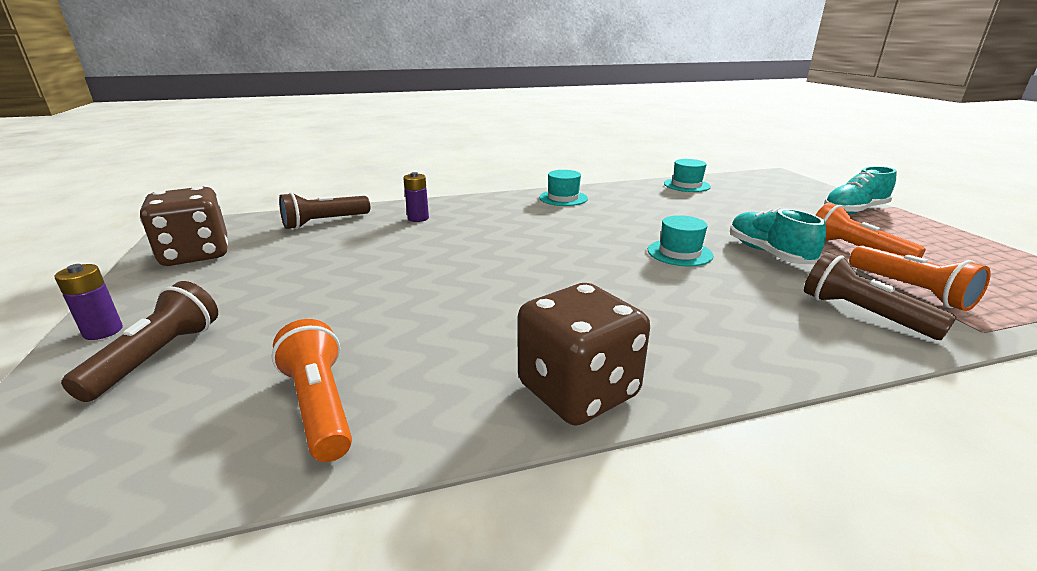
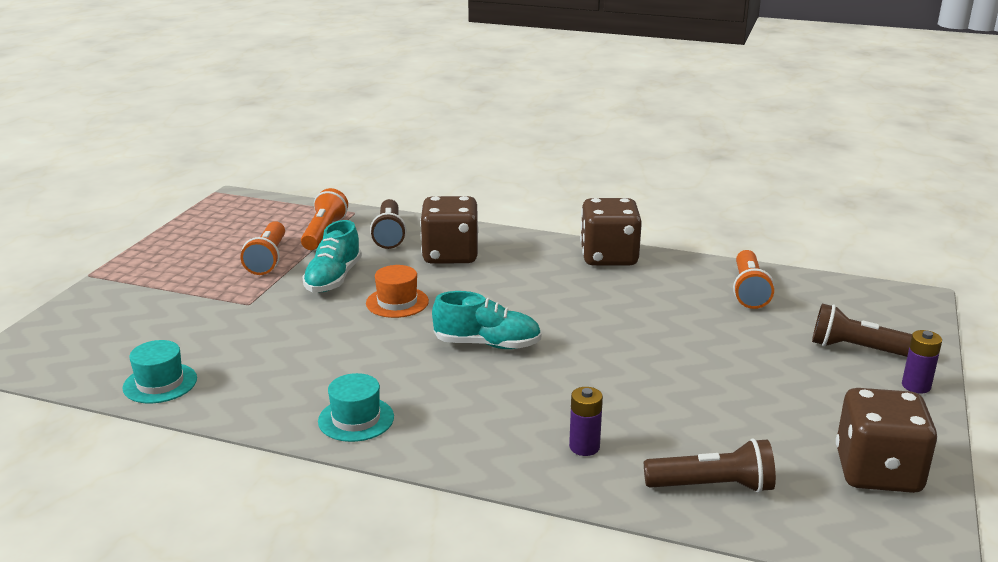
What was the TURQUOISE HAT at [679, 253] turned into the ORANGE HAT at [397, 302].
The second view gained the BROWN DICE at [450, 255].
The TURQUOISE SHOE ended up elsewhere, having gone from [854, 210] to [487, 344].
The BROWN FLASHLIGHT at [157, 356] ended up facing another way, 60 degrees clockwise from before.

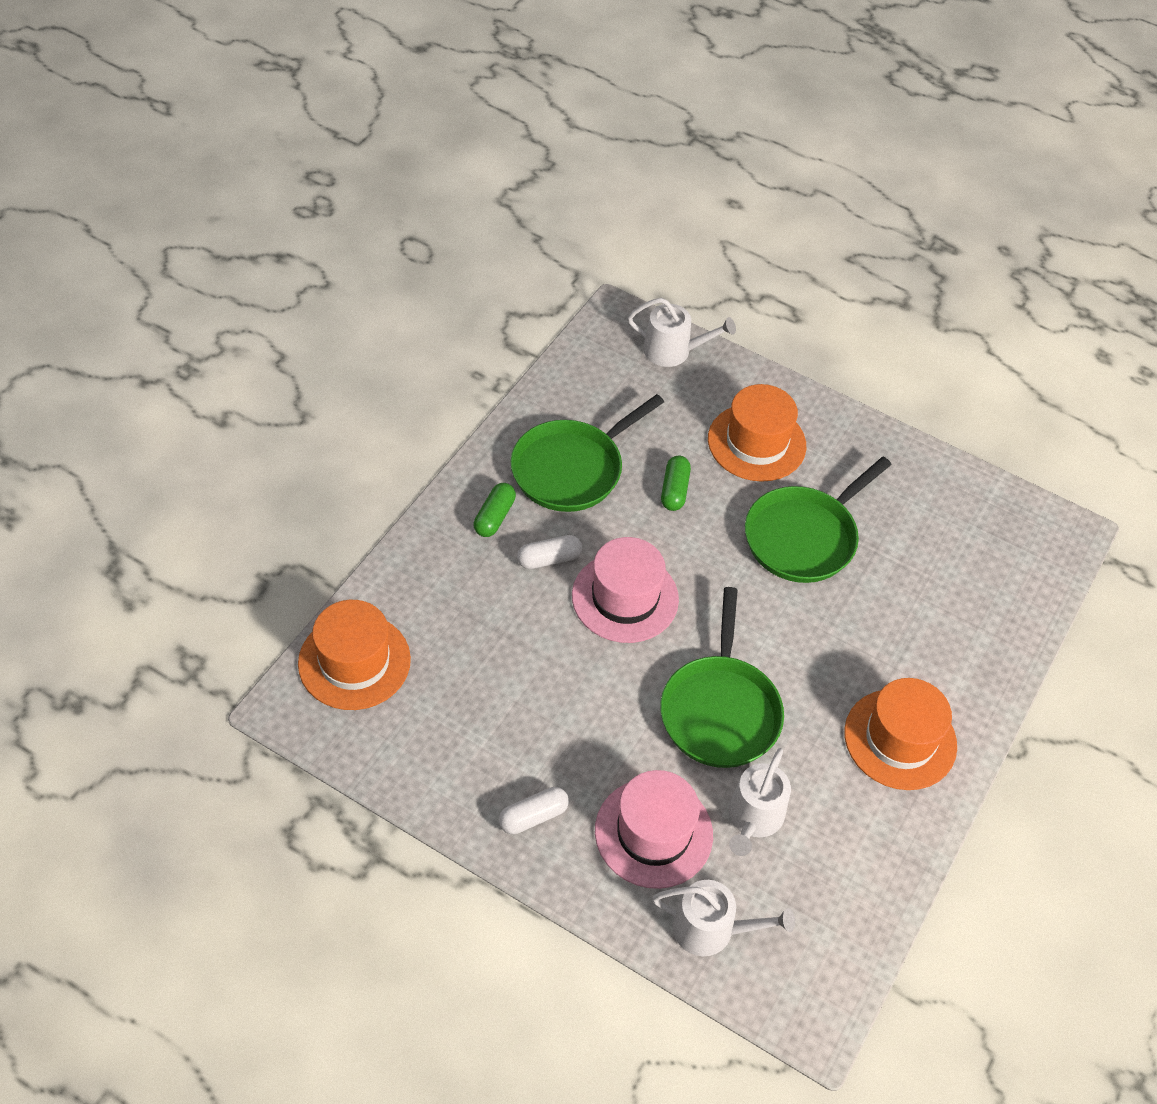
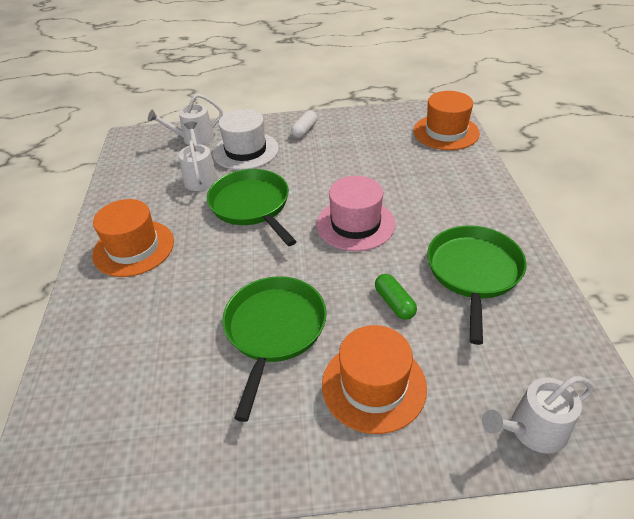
What was the PINK HAT at [653, 833] turned into the WHITE HAT at [245, 151].
The second view lost the GREEN CAPSULE at [494, 517].
The second view lost the WHITE CAPSULE at [549, 559].

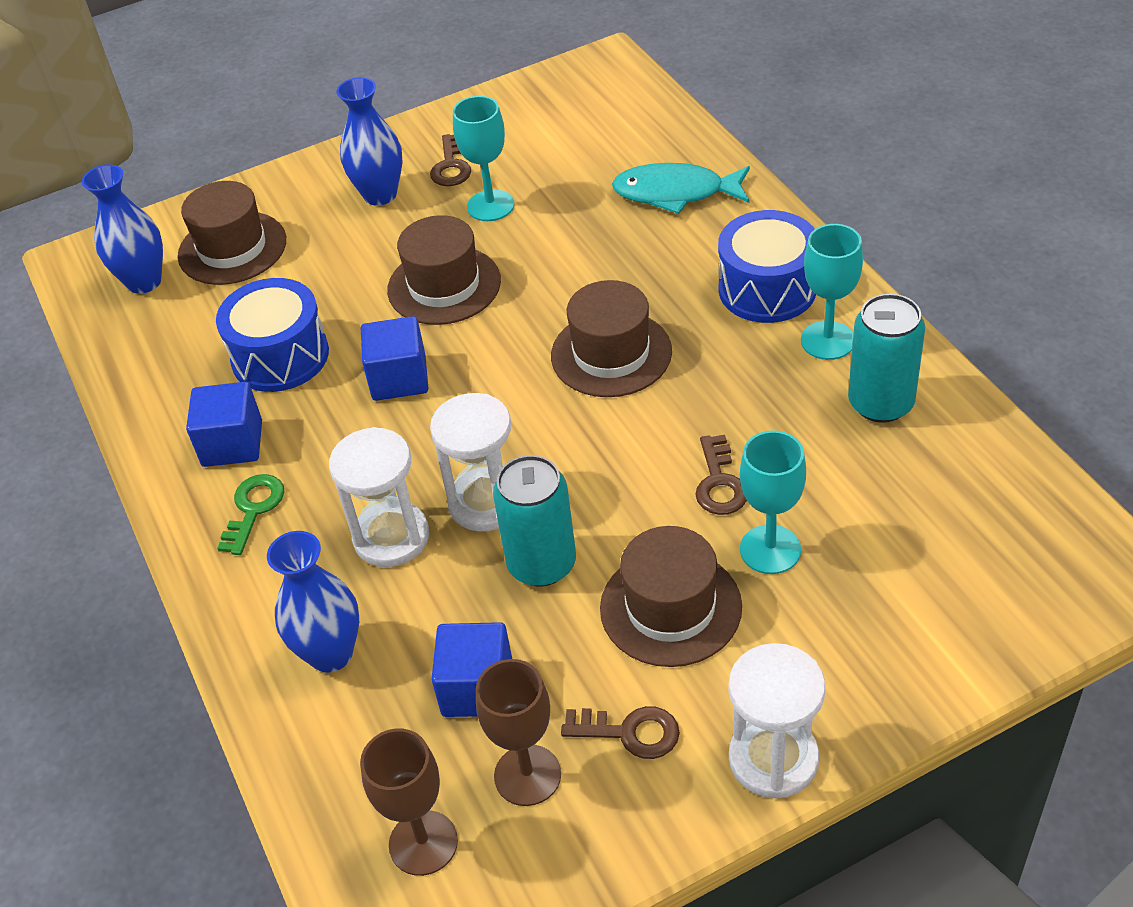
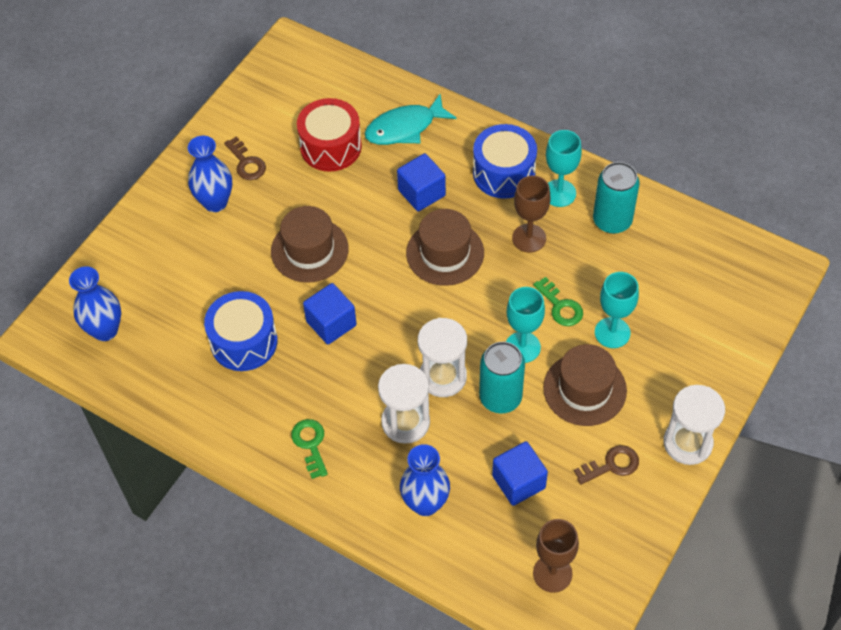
The second view gained the RED DRUM at [331, 147].
The BLUE CUBE ended up elsewhere, having gone from [232, 444] to [421, 193].
The TURQUOISE GOBLET ended up elsewhere, having gone from [490, 206] to [522, 347].
The BROWN GOBLET ended up elsewhere, having gone from [527, 775] to [529, 238].
What was the BROWN KEY at [719, 482] turned into the GREEN KEY at [560, 306].
The second view lost the BROWN HAT at [232, 248].

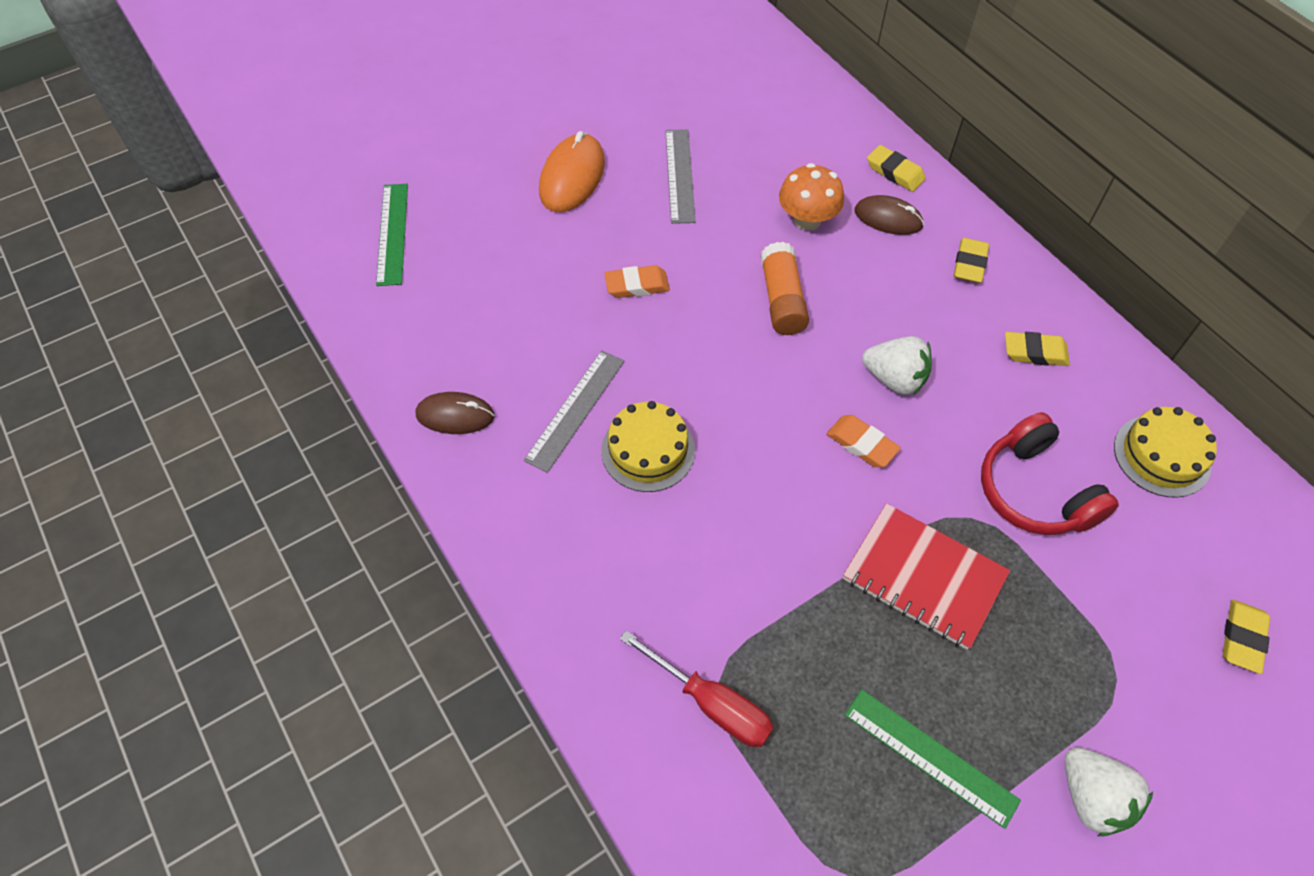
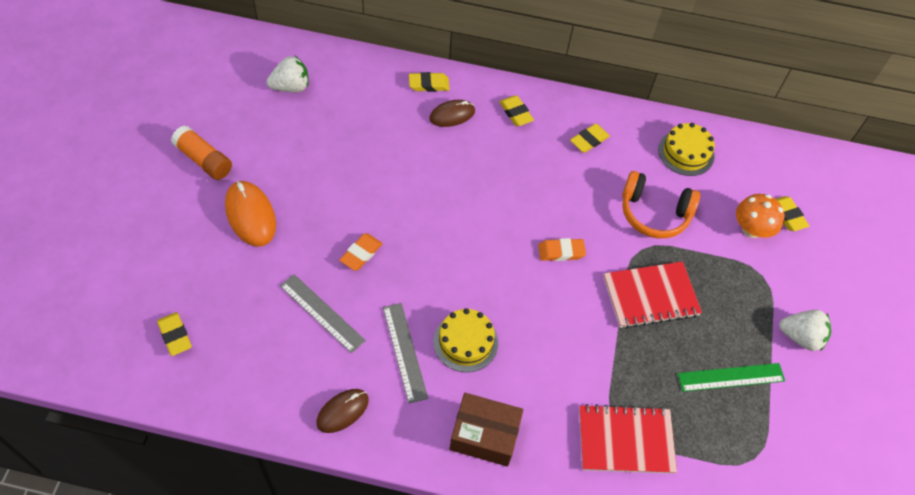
Where the GREEN RULER stood at [392, 233], the YELLOW ERASER came to stand at [175, 335].
The ORANGE GLUE STICK ended up elsewhere, having gone from [782, 300] to [204, 160].
The WHITE STRAWBERRY ended up elsewhere, having gone from [894, 379] to [291, 87].
The GREY RULER ended up elsewhere, having gone from [679, 175] to [322, 313].
The second view gained the BROWN BOX at [484, 435].
Where the RED SCREWDRIVER stood at [711, 703], the RED NOTEBOOK came to stand at [625, 440].
What was the RED HEADPHONES at [1034, 491] turned into the ORANGE HEADPHONES at [654, 213].
The ORANGE MUSHROOM ended up elsewhere, having gone from [807, 220] to [751, 229].

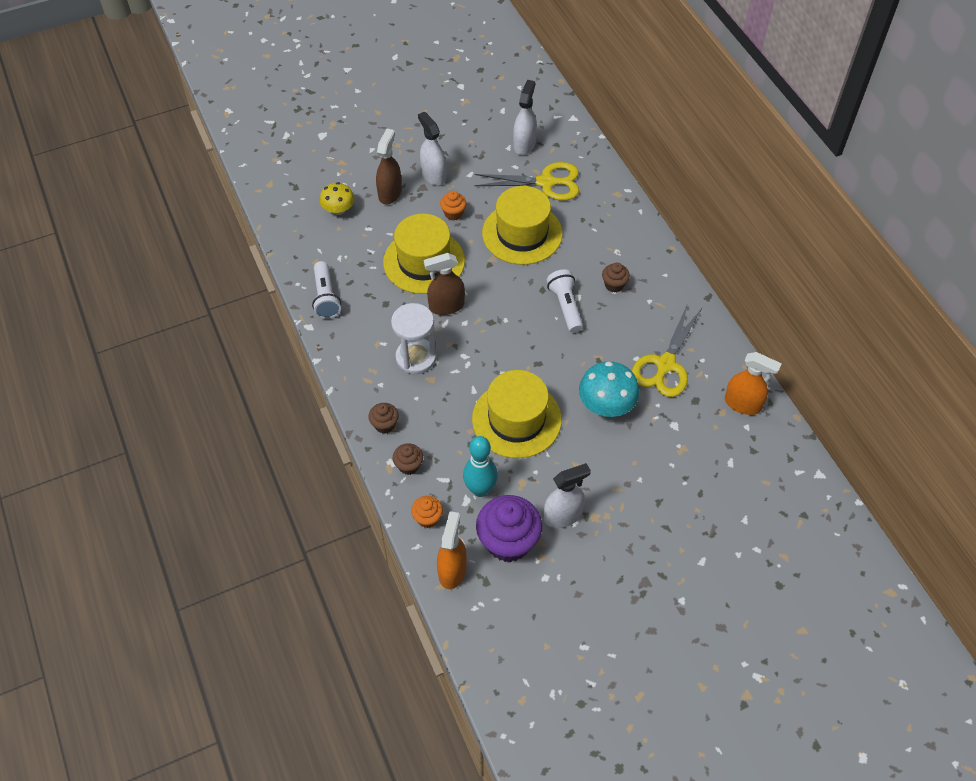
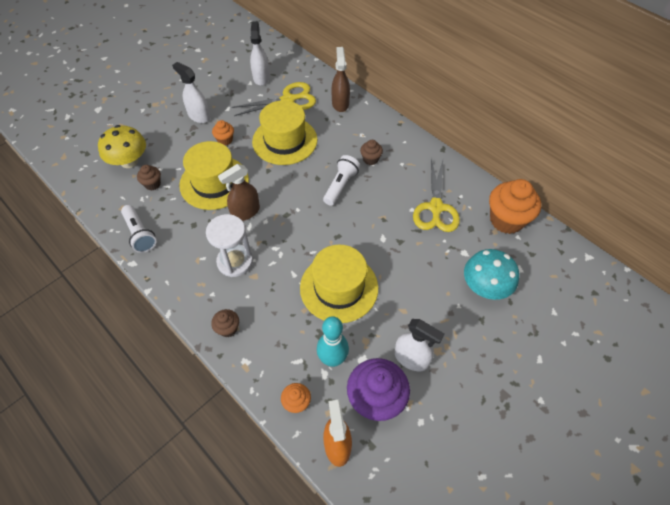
The size of the YELLOW MUSHROOM at [338, 209] changed by a factor of 1.53.
The BROWN CUPCAKE ended up elsewhere, having gone from [409, 466] to [152, 184].
The WHITE FLASHLIGHT at [565, 306] ended up facing another way, 60 degrees clockwise from before.
The BROWN SPRAY BOTTLE ended up elsewhere, having gone from [390, 193] to [340, 103].
The WHITE SPRAY BOTTLE at [563, 515] ended up facing another way, 75 degrees clockwise from before.
The TURQUOISE MUSHROOM ended up elsewhere, having gone from [606, 404] to [485, 286].
Where the ORANGE SPRAY BOTTLE stood at [743, 404], the ORANGE CUPCAKE came to stand at [506, 220].

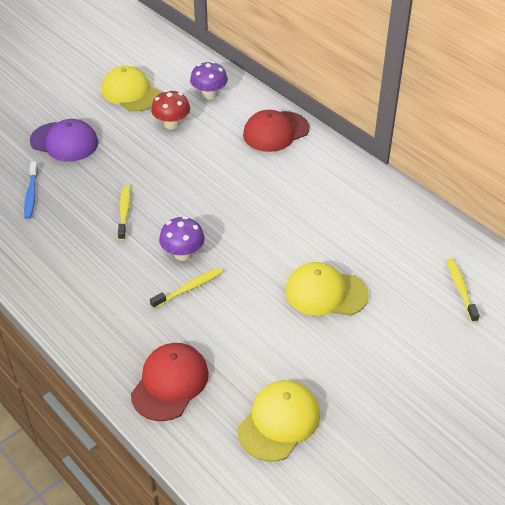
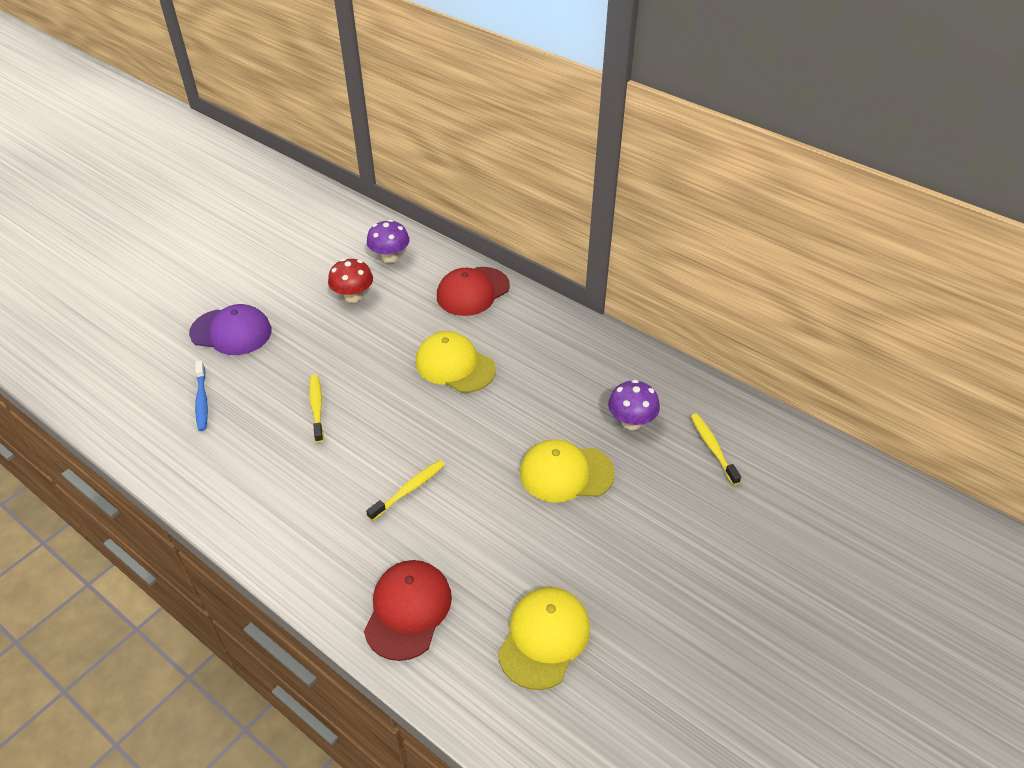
The YELLOW CAP ended up elsewhere, having gone from [131, 93] to [455, 365].
The PURPLE MUSHROOM ended up elsewhere, having gone from [183, 254] to [631, 421].

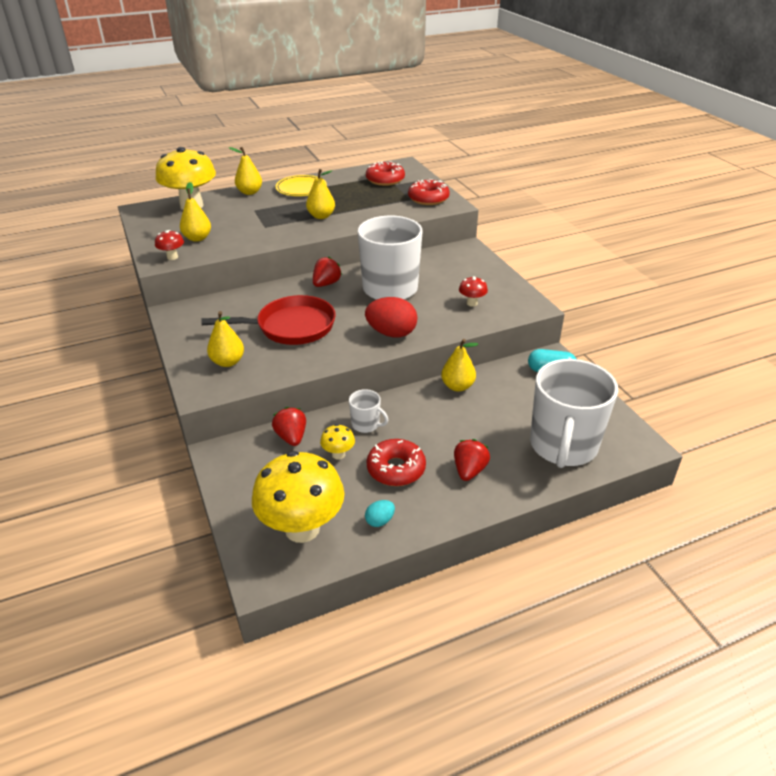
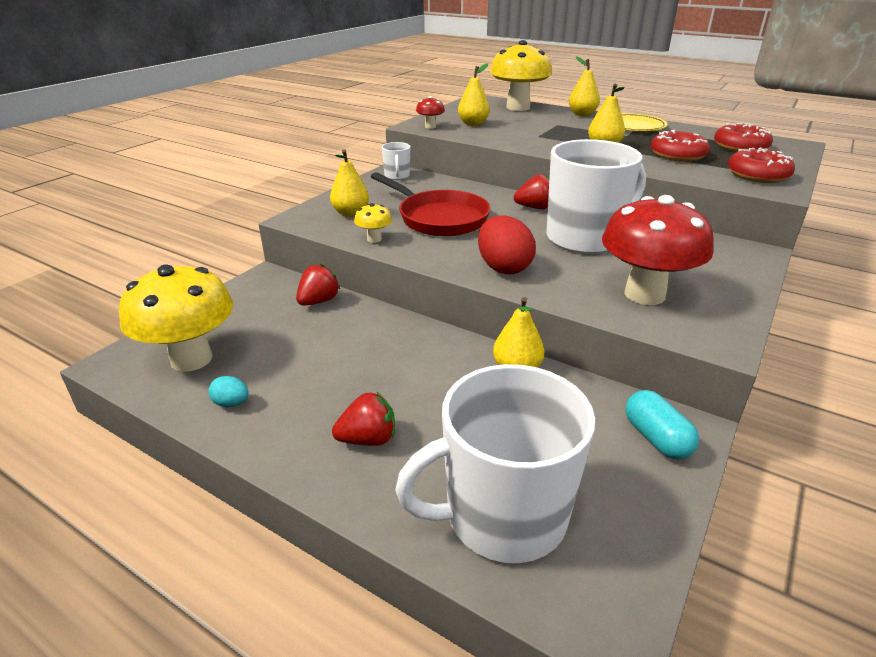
The YELLOW MUSHROOM ended up elsewhere, having gone from [338, 454] to [374, 239].
The WHITE MUG ended up elsewhere, having gone from [366, 424] to [397, 176].
The size of the RED MUSHROOM at [472, 303] changed by a factor of 2.31.
The RED DONUT ended up elsewhere, having gone from [396, 469] to [677, 155].

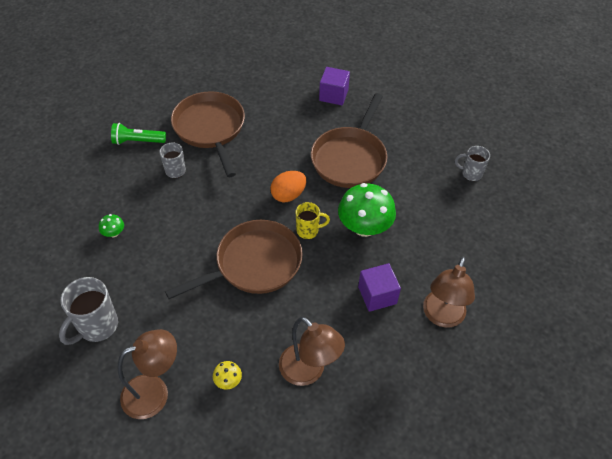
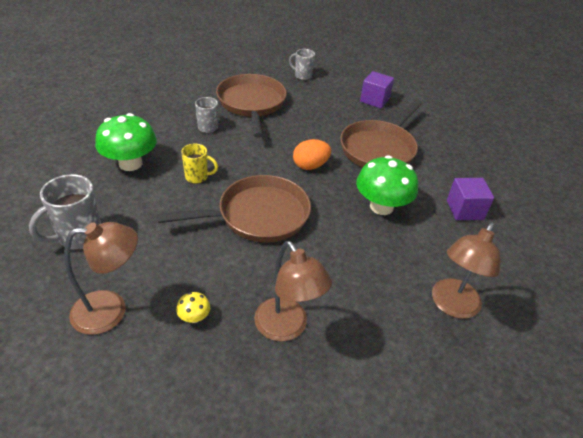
The size of the GREEN MUSHROOM at [114, 233] changed by a factor of 2.29.
The YELLOW MUG ended up elsewhere, having gone from [308, 231] to [197, 177].
The GREY MUG ended up elsewhere, having gone from [471, 173] to [302, 76].
The PURPLE CUBE ended up elsewhere, having gone from [377, 295] to [464, 210].
The second view lost the GREEN FLASHLIGHT at [138, 141].

